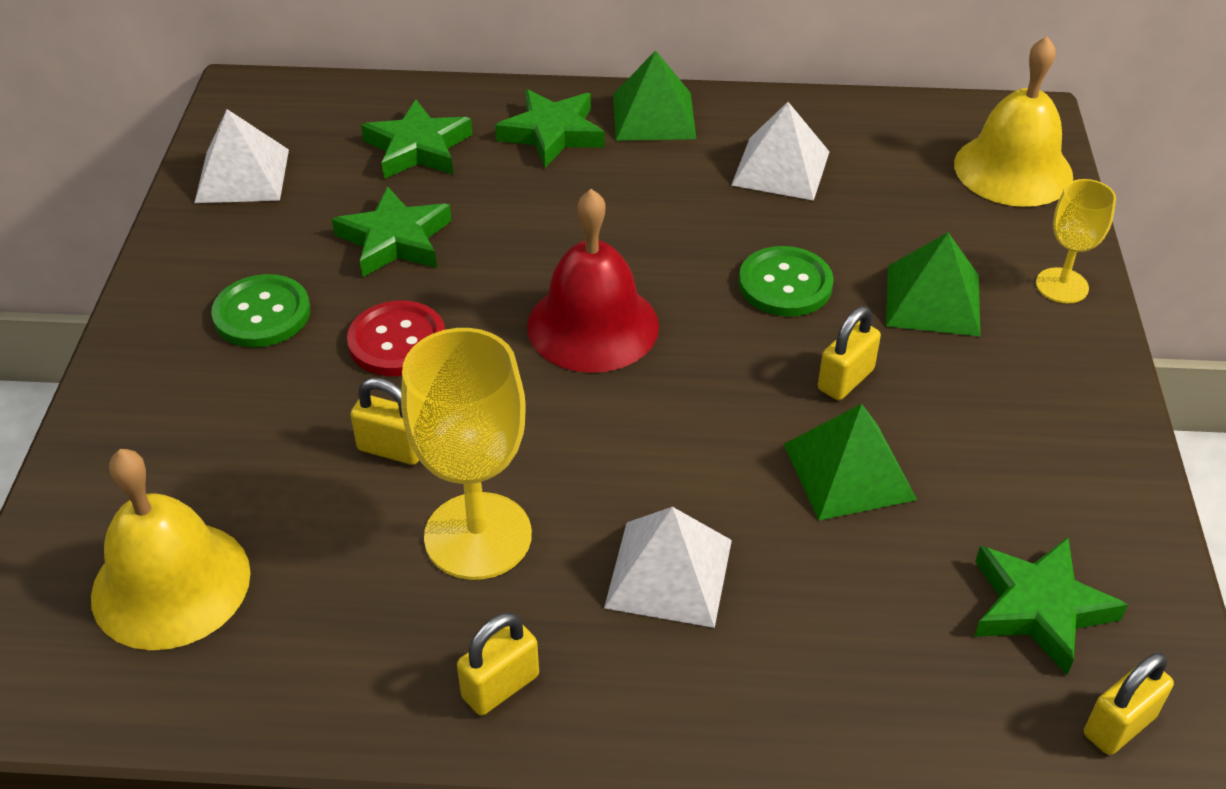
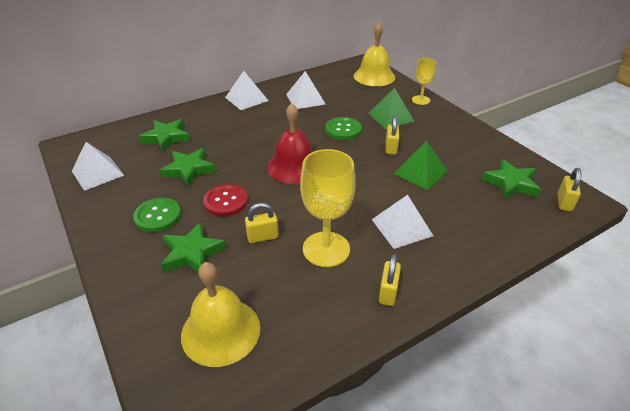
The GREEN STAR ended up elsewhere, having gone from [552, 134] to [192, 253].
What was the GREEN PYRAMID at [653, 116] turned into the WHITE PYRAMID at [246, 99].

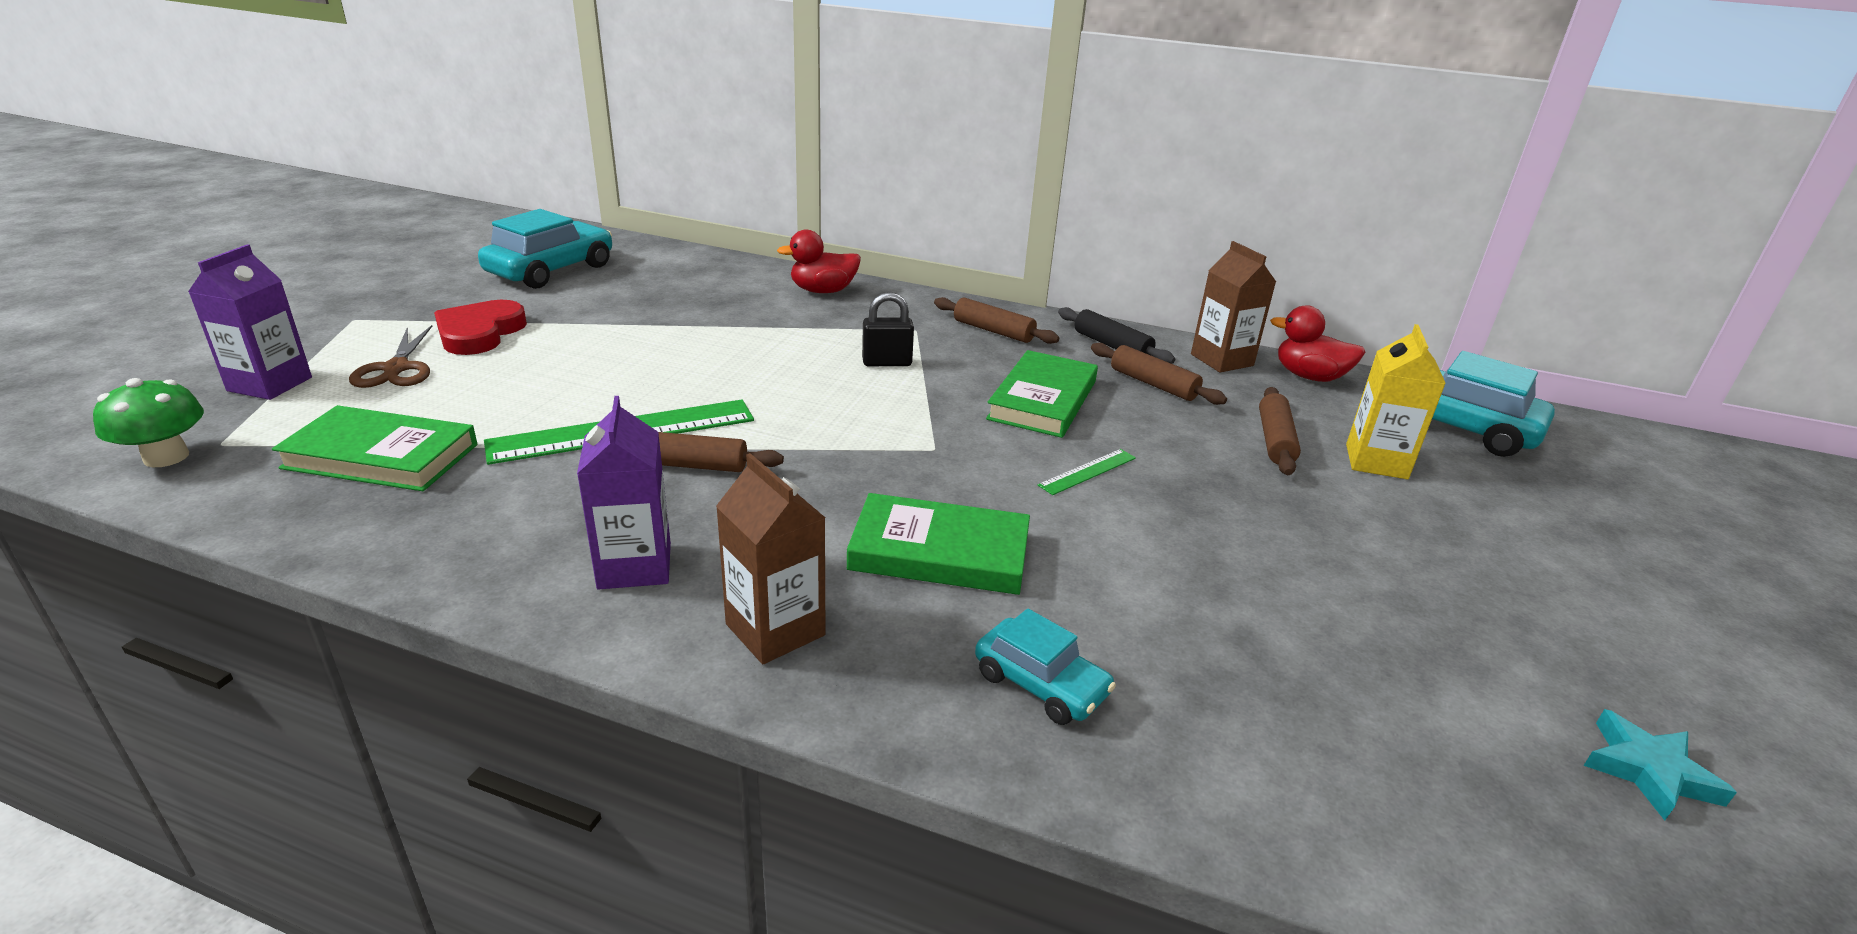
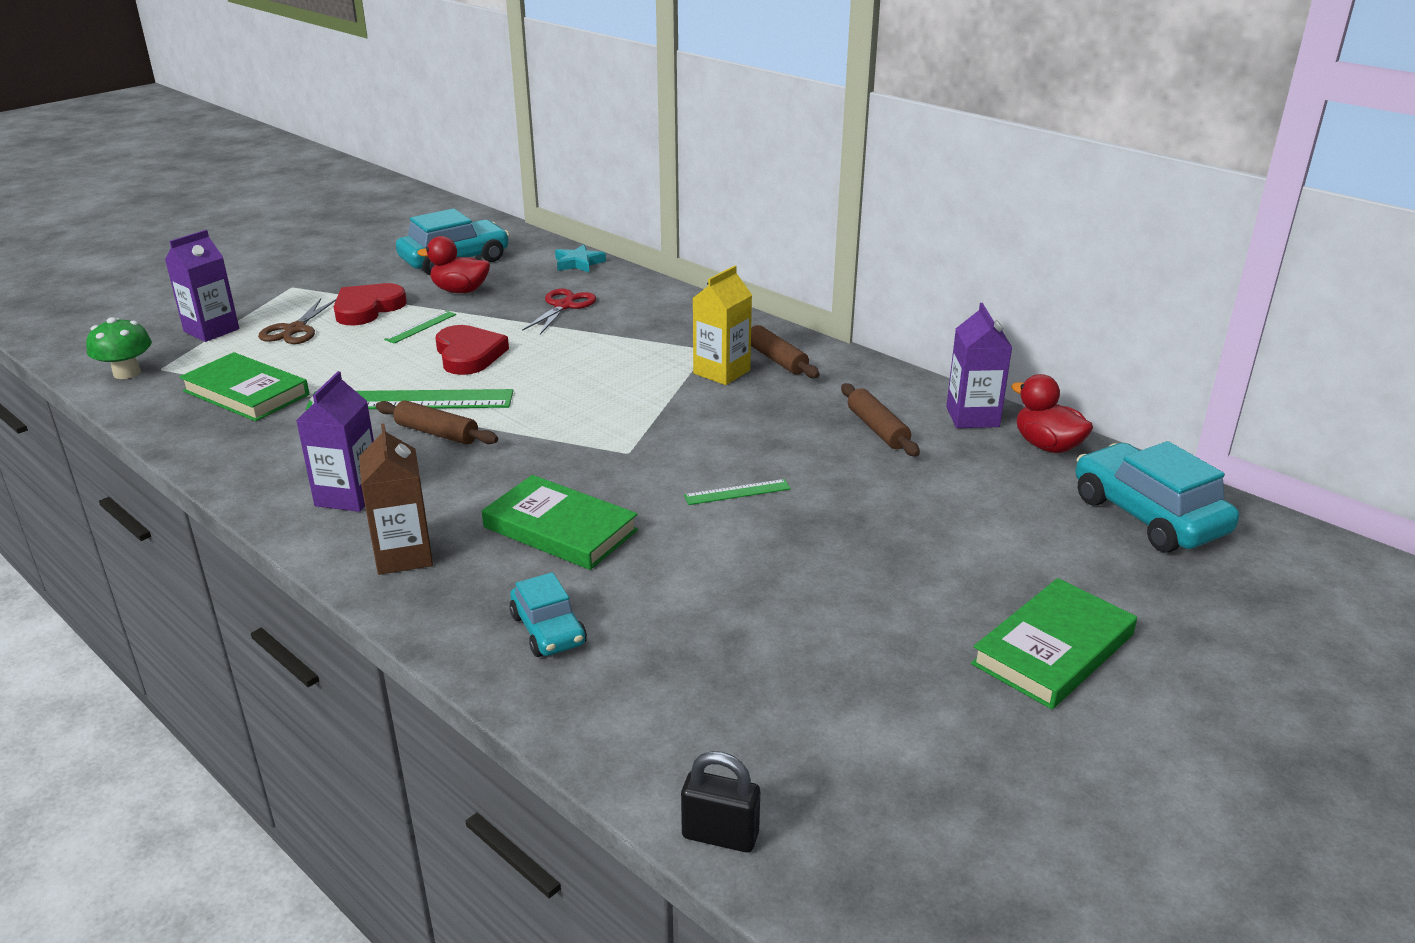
The second view gained the GREEN RULER at [420, 327].
The RED DUCK ended up elsewhere, having gone from [823, 291] to [460, 291].
The second view gained the RED HEART at [469, 354].
The second view gained the RED SCISSORS at [564, 306].
The TURQUOISE STAR ended up elsewhere, having gone from [1648, 771] to [578, 263].
The BLACK PADLOCK ended up elsewhere, having gone from [887, 363] to [720, 835].
The YELLOW CARTON ended up elsewhere, having gone from [1376, 461] to [721, 372].
What was the BROWN CARTON at [1222, 360] turned into the PURPLE CARTON at [972, 417].
The GREEN BOOK ended up elsewhere, having gone from [1042, 400] to [1053, 649].
The second view lost the BLACK ROLLING PIN at [1111, 346].
The second view lost the BROWN ROLLING PIN at [1274, 440].

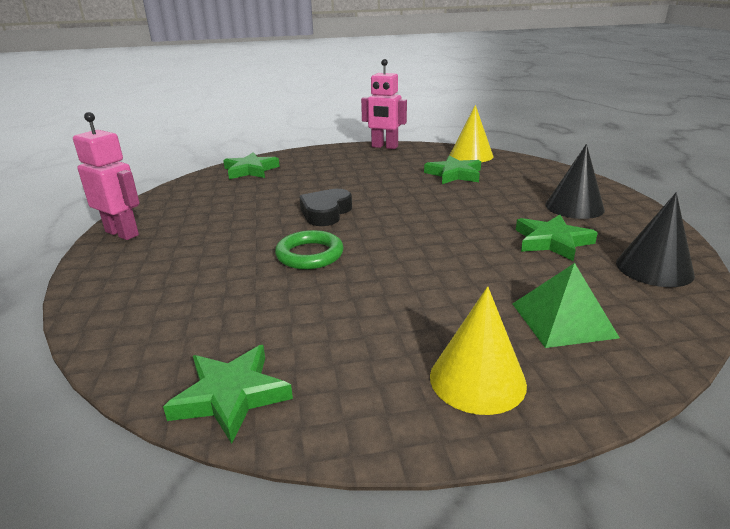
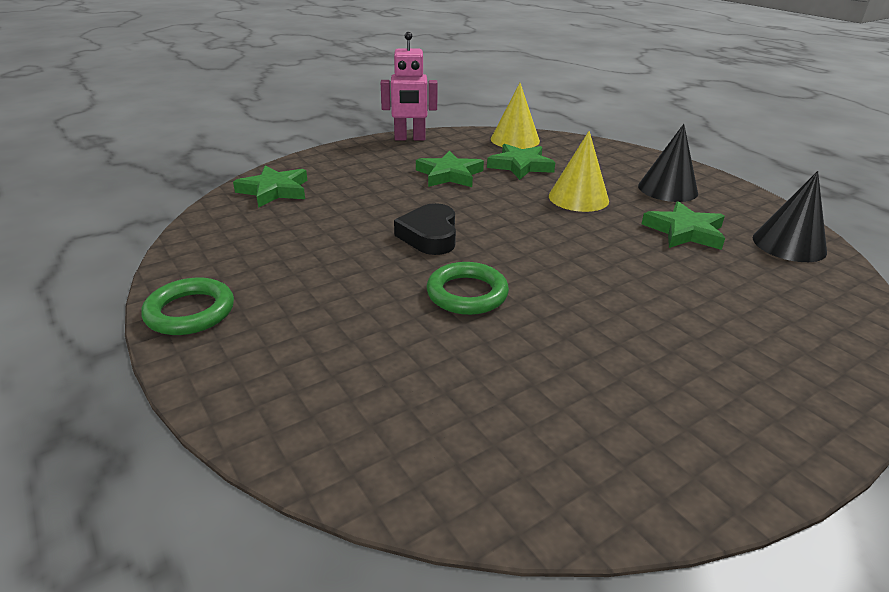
Where the PINK ROBOT stood at [122, 233], the GREEN RING came to stand at [190, 312].
The GREEN STAR ended up elsewhere, having gone from [231, 395] to [449, 174].
The YELLOW CONE ended up elsewhere, having gone from [477, 379] to [578, 198].
The second view lost the GREEN PYRAMID at [563, 320].

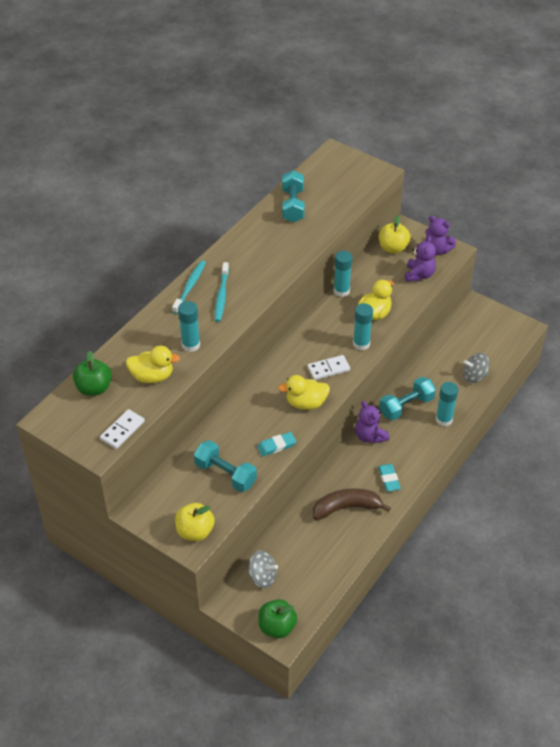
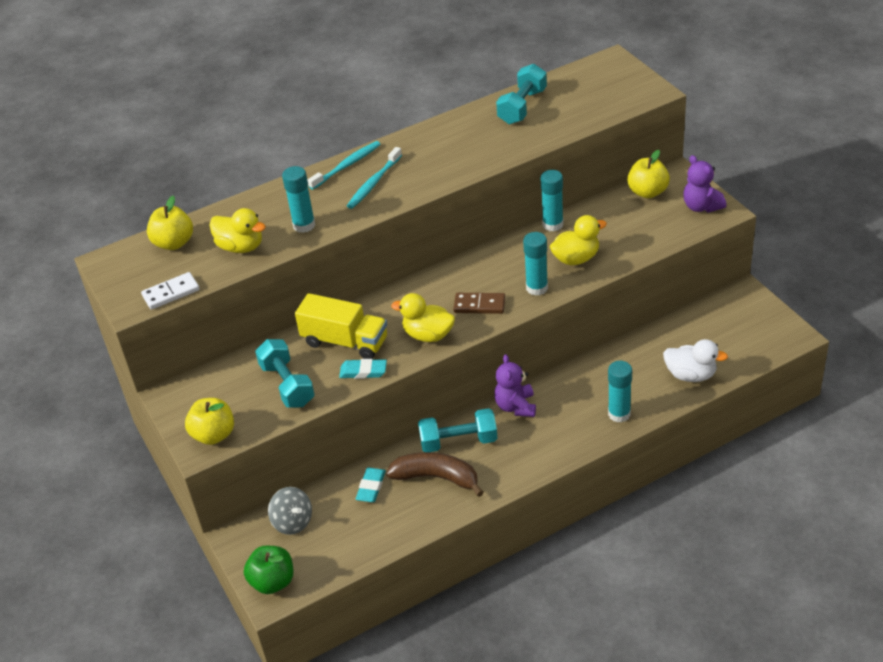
What was the GREEN APPLE at [94, 388] turned into the YELLOW APPLE at [174, 243].
The second view gained the YELLOW TRUCK at [345, 342].
The TURQUOISE ERASER ended up elsewhere, having gone from [389, 479] to [371, 487].
The TURQUOISE DUMBBELL ended up elsewhere, having gone from [406, 406] to [458, 441].
What was the WHITE DOMINO at [328, 369] turned into the BROWN DOMINO at [479, 305].
Where the GREY SPINNING TOP stood at [474, 376], the WHITE DUCK came to stand at [691, 375].
The second view lost the PURPLE TEDDY BEAR at [419, 275].

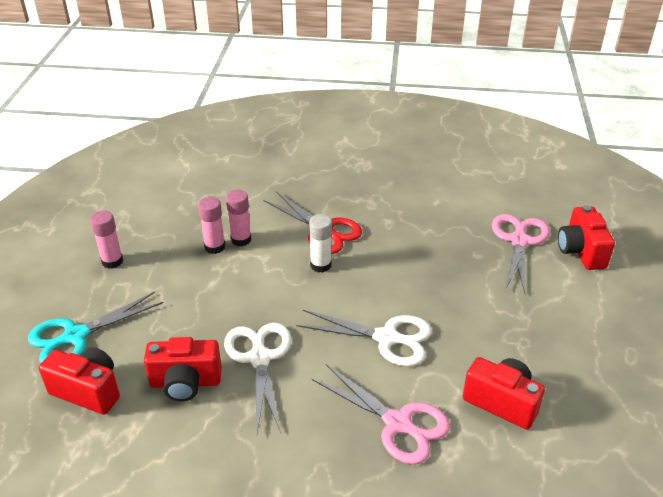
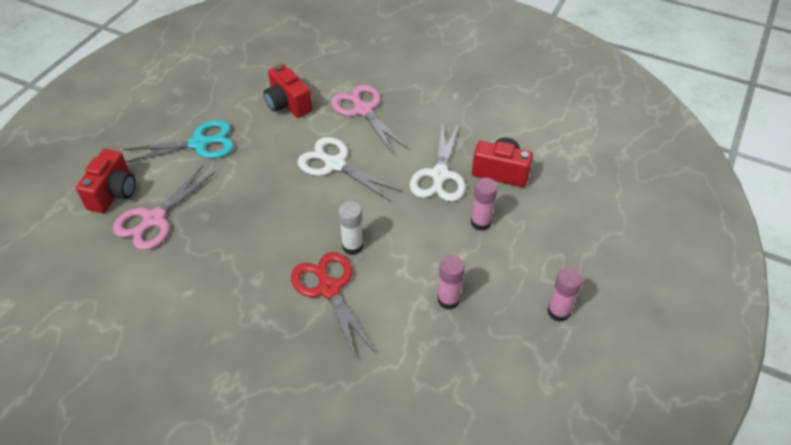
The TURQUOISE SCISSORS ended up elsewhere, having gone from [76, 336] to [199, 143].
The PINK GLUE STICK ended up elsewhere, having gone from [241, 240] to [481, 222].
The second view lost the RED CAMERA at [88, 391].

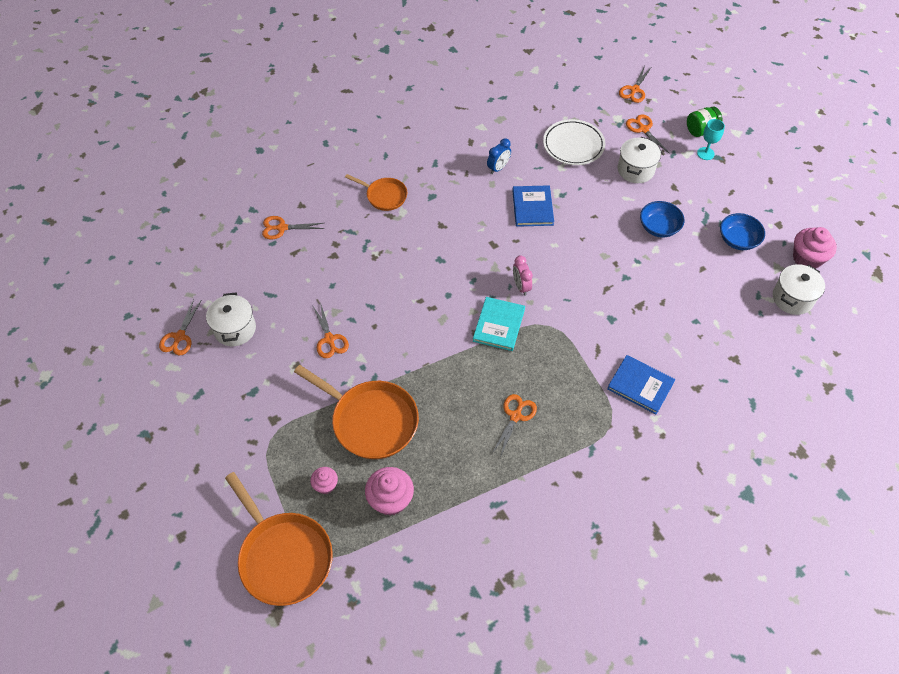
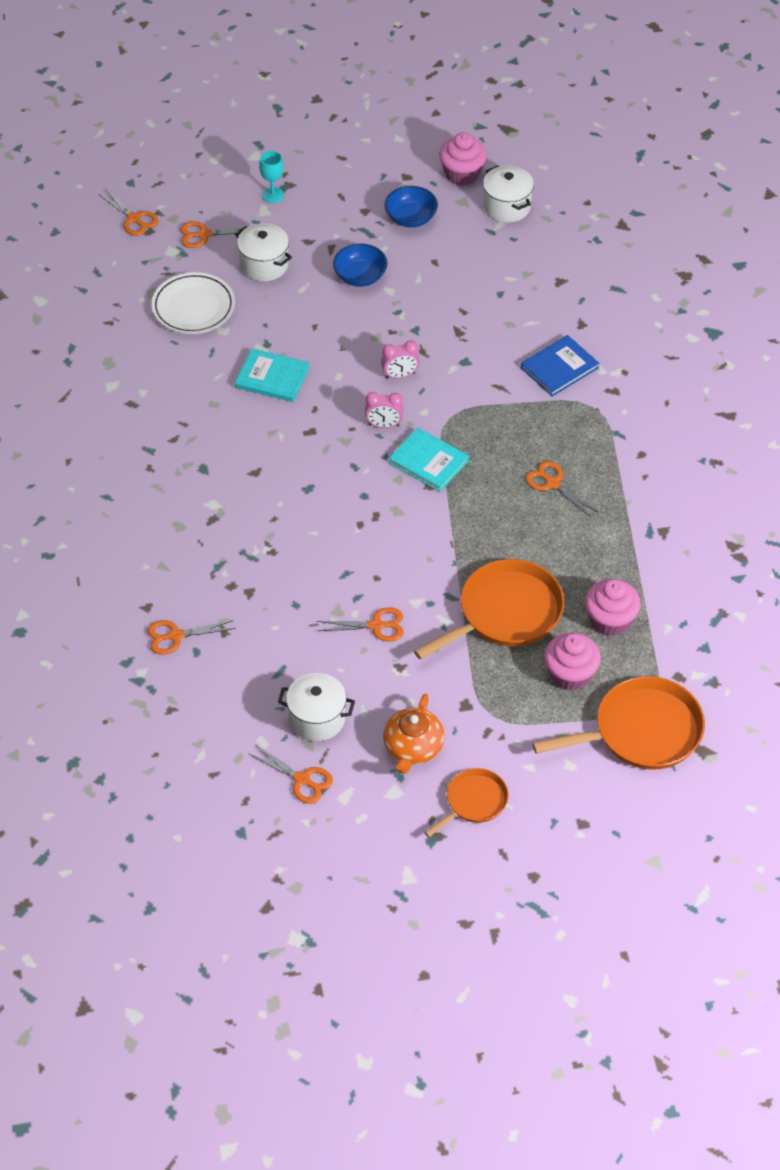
The ORANGE SCISSORS at [282, 228] ended up facing another way, 60 degrees clockwise from before.
What was the BLUE BOOK at [532, 207] turned into the TURQUOISE BOOK at [272, 377].
The second view gained the PINK CLOCK at [400, 375].
The second view gained the ORANGE TEAPOT at [413, 747].
The ORANGE PAN ended up elsewhere, having gone from [384, 196] to [474, 802].
The size of the PINK CUPCAKE at [325, 485] changed by a factor of 1.75.
The second view lost the BLUE CLOCK at [498, 168].
The second view lost the GREEN JAR at [701, 130].

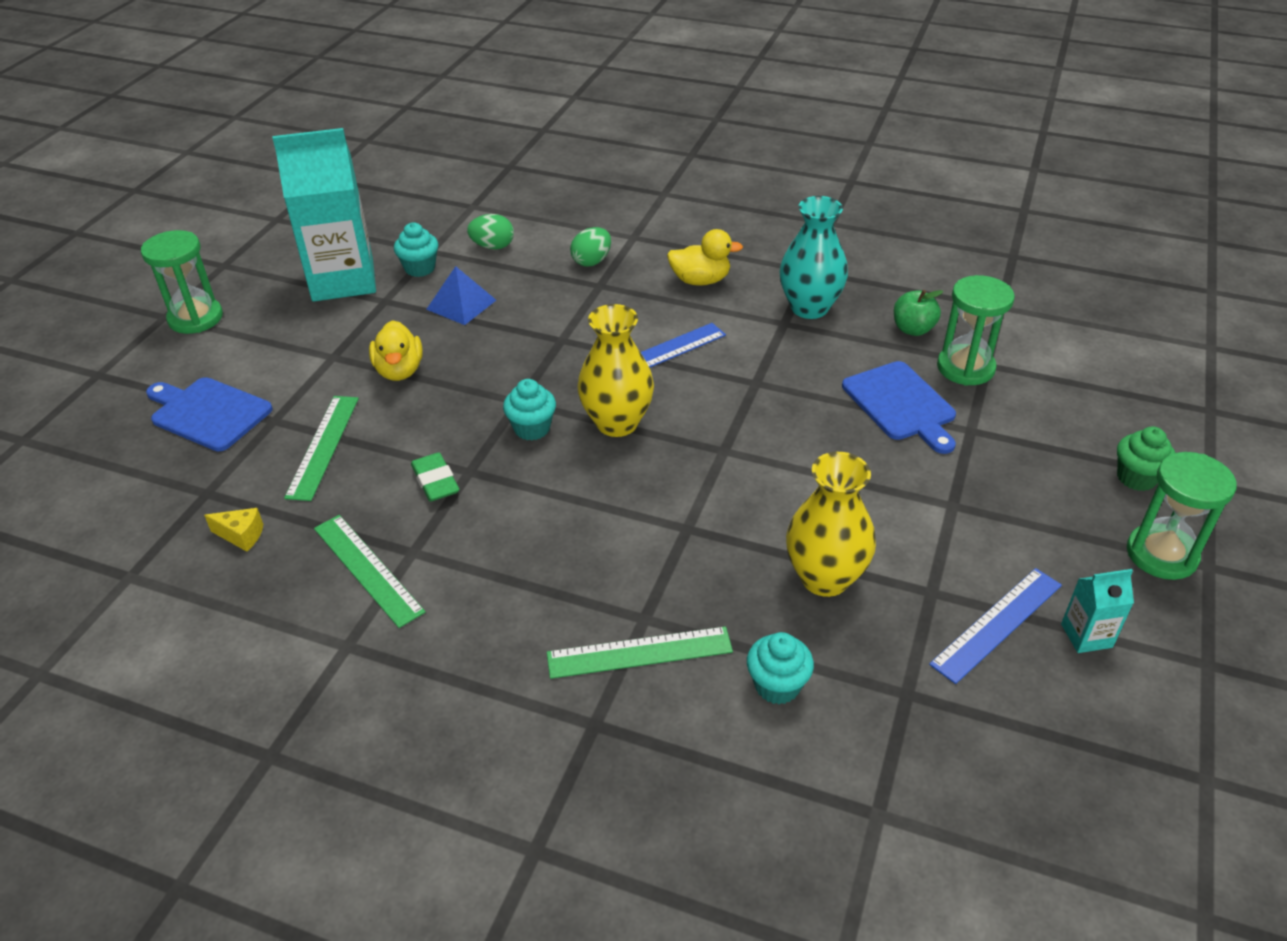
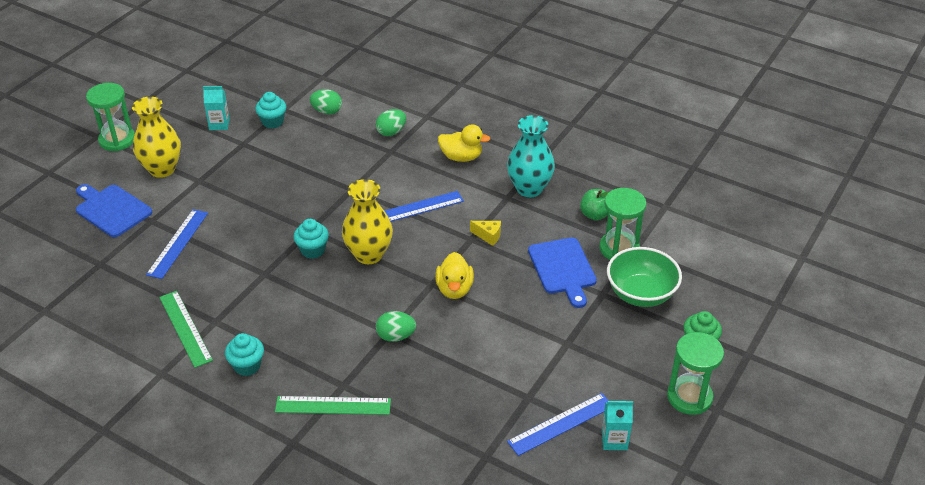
The YELLOW VASE ended up elsewhere, having gone from [825, 578] to [162, 169].
What was the GREEN RULER at [323, 446] turned into the BLUE RULER at [177, 243].
The size of the TURQUOISE CARTON at [343, 280] changed by a factor of 0.43.
The TURQUOISE CUPCAKE ended up elsewhere, having gone from [777, 685] to [247, 366].
The second view gained the GREEN EGG at [396, 336].
The YELLOW DUCK ended up elsewhere, having gone from [399, 370] to [454, 289].
The YELLOW CHEESE ended up elsewhere, having gone from [241, 536] to [488, 236].
The second view gained the GREEN BOWL at [640, 294].
The second view lost the GREEN ERASER at [435, 481].
The second view lost the BLUE PYRAMID at [461, 304].

